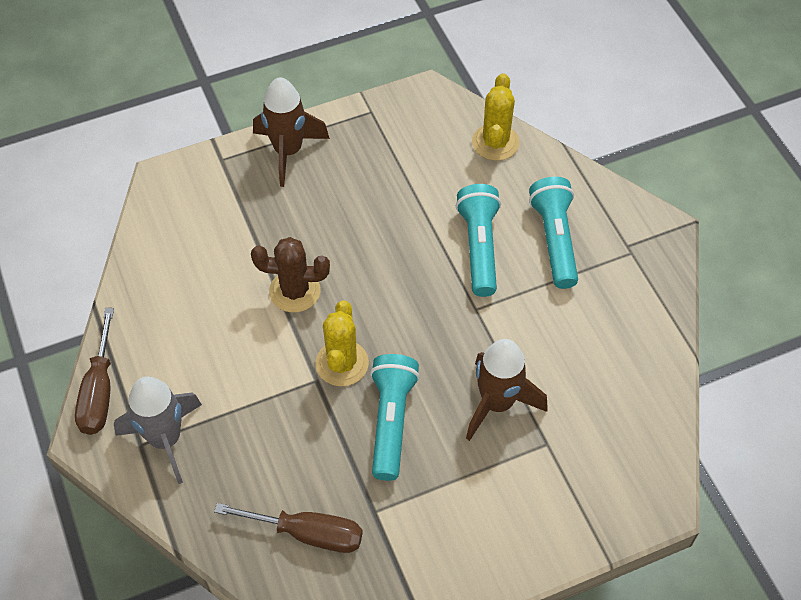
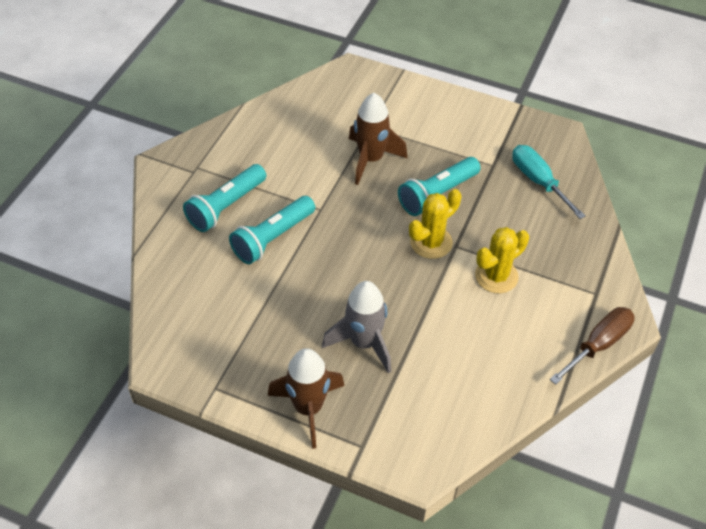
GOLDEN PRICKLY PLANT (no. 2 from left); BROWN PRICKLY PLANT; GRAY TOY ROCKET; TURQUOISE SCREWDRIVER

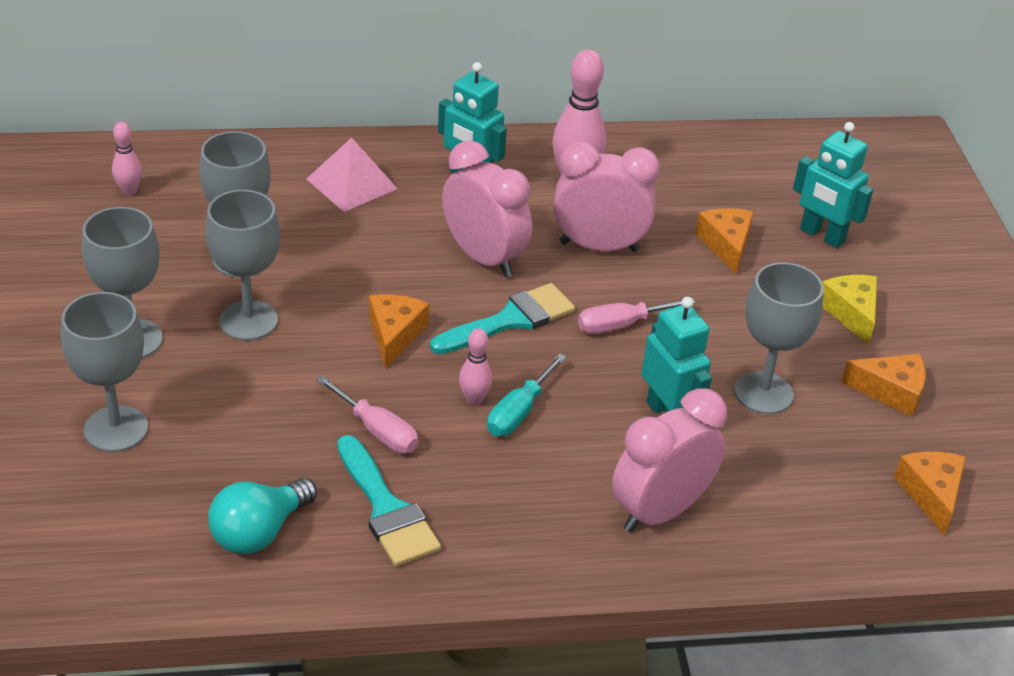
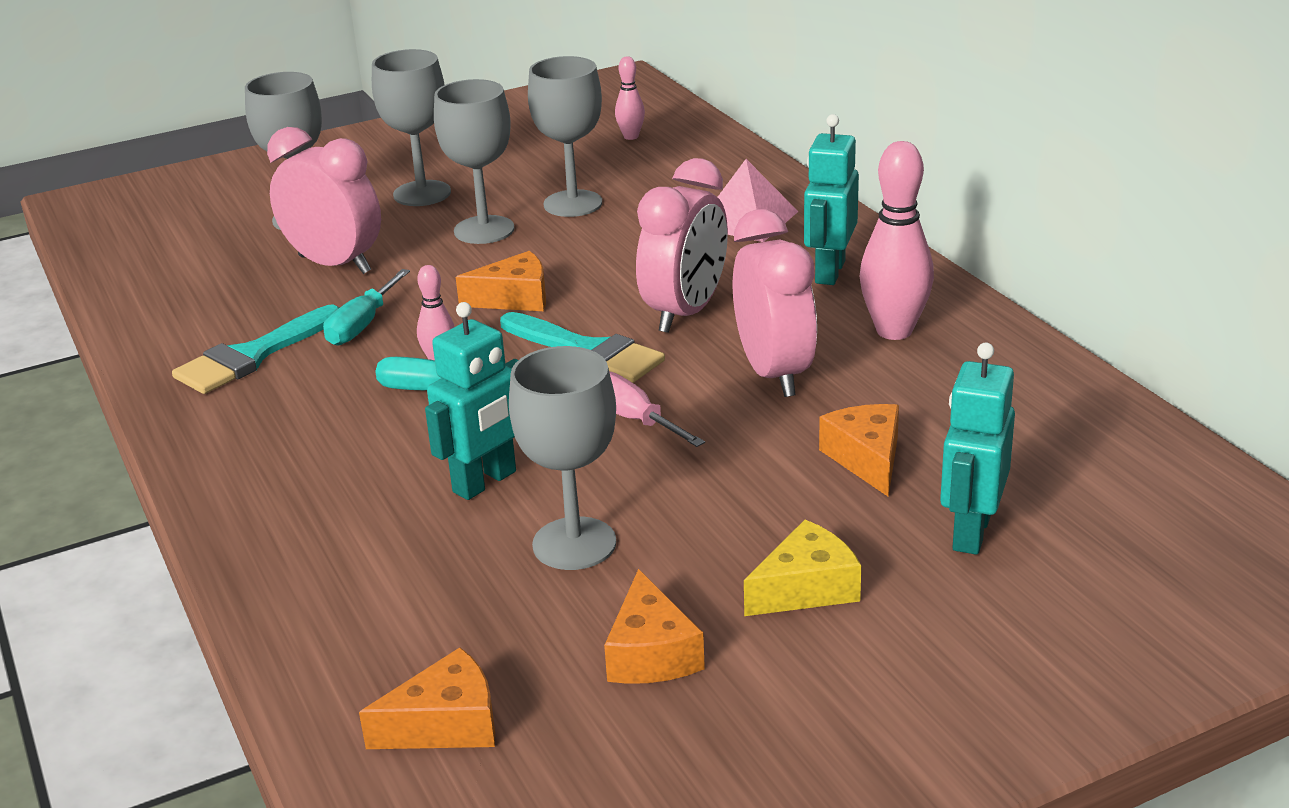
ORANGE CHEESE (no. 4 from left); TURQUOISE SCREWDRIVER (no. 1 from left); ROSY BEDSIDE CLOCK (no. 1 from left); TURQUOISE LIGHT BULB

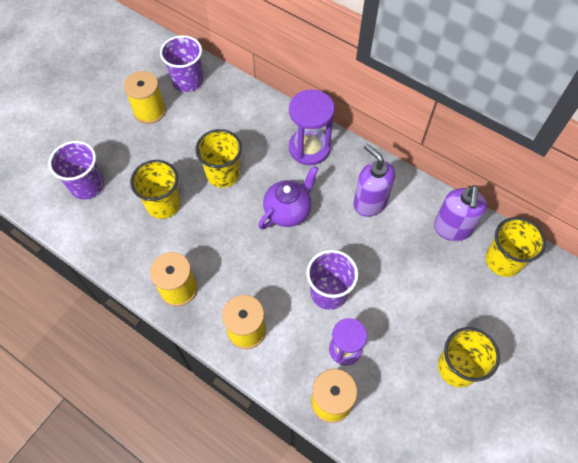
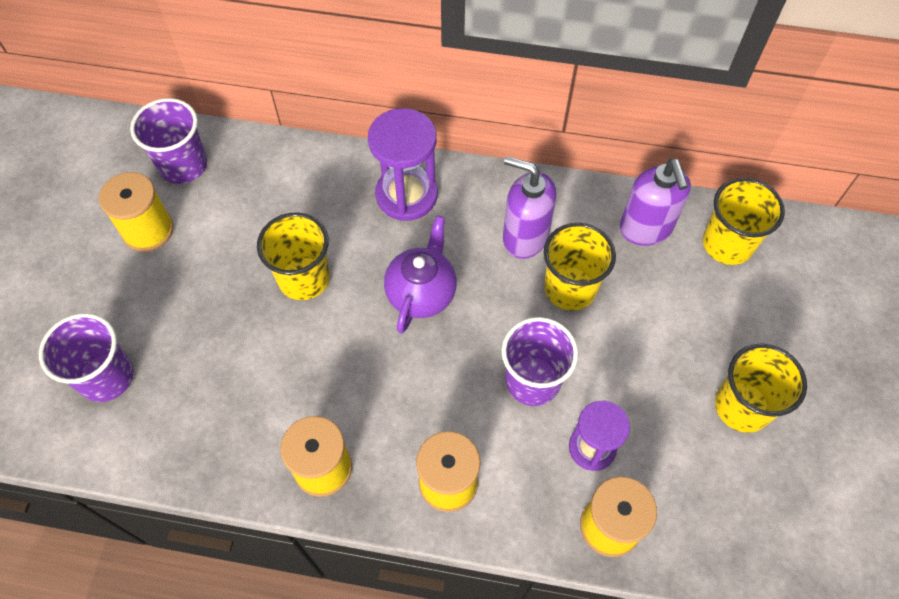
GOLDEN TUMBLER (no. 2 from left)

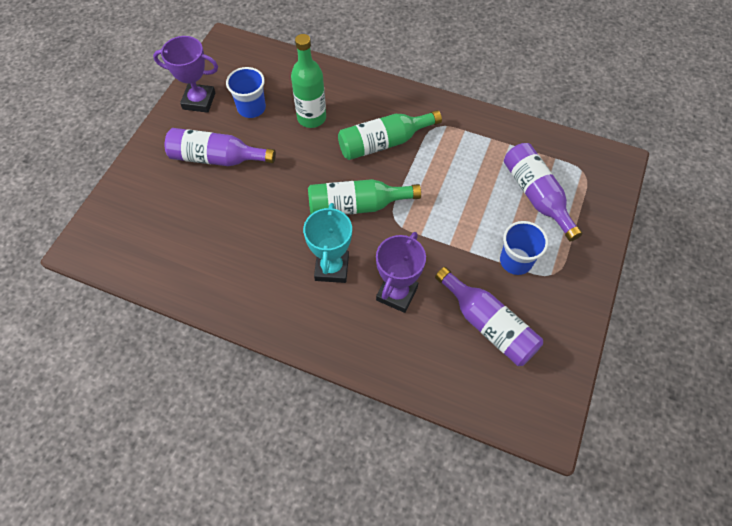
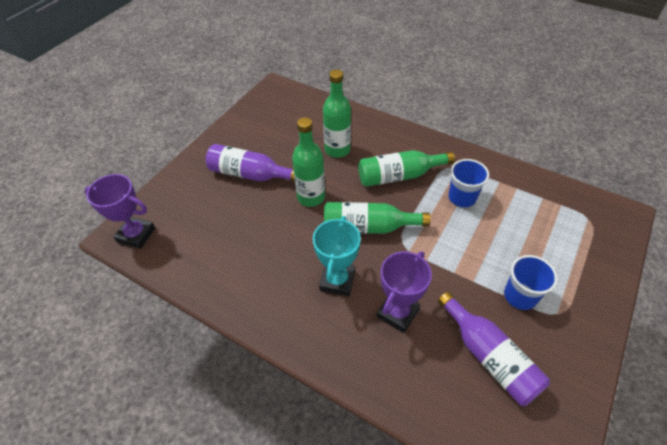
ROYAL PURPLE AWARD CUP (no. 1 from left); COBALT TUMBLER (no. 1 from left); ROYAL PURPLE FLASK (no. 3 from left in the first image); GREEN FLASK (no. 1 from left)

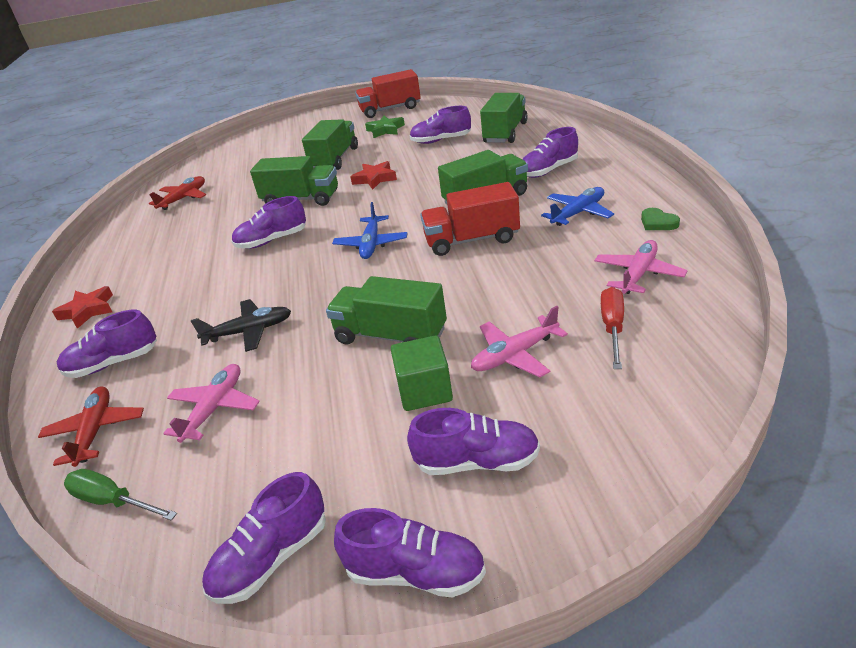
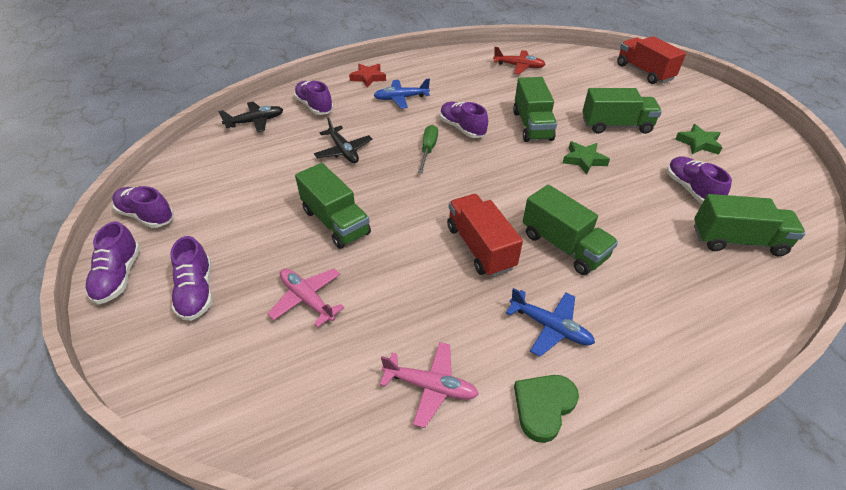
RED TRUCK (no. 2 from left); ROYAL PURPLE SNEAKER (no. 7 from left in the first image); GREEN STAR (no. 1 from left); COBALT AEROPLANE (no. 1 from left); GREEN LOVE HEART; GREEN TRUCK (no. 1 from left); RED SCREWDRIVER; GREEN CUBE; ROSY AEROPLANE (no. 1 from left in the first image); BLACK AEROPLANE (no. 1 from left); GREEN SCREWDRIVER

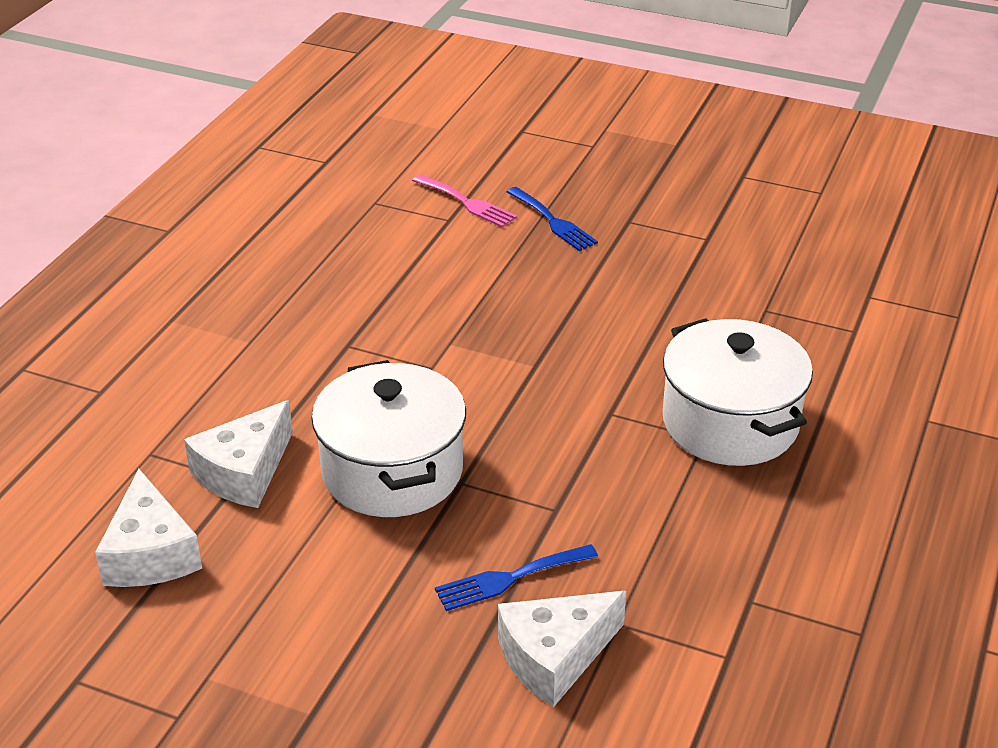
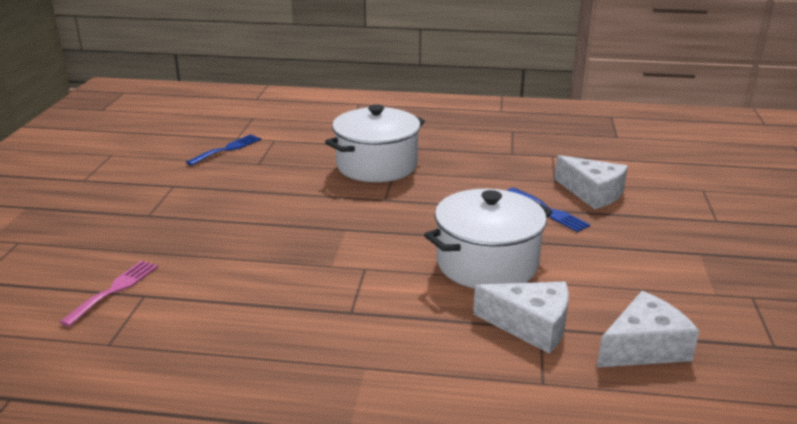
COBALT TABLE FORK (no. 1 from left)

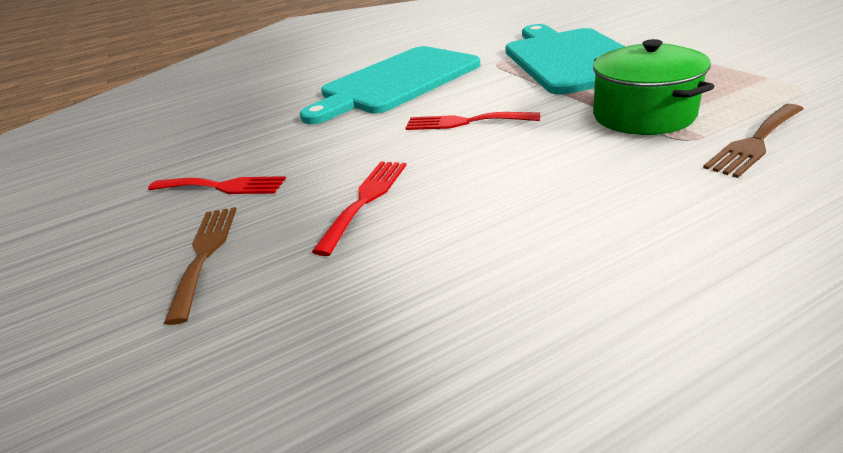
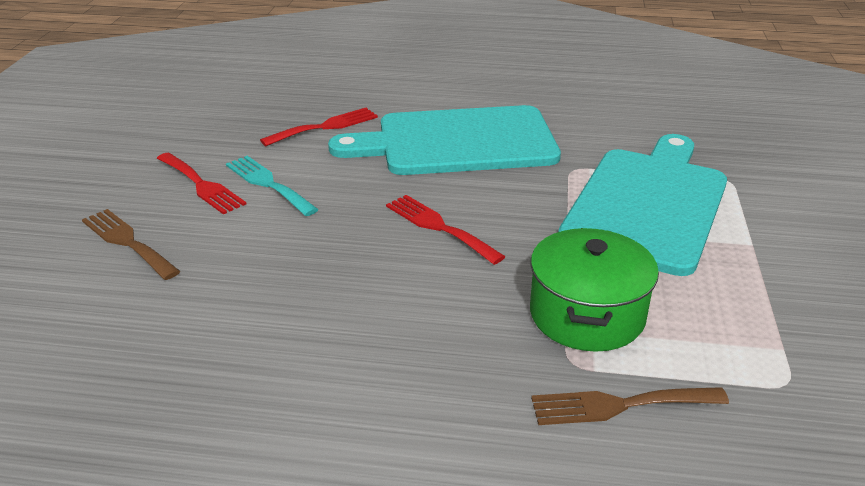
RED TABLE FORK (no. 2 from left); BROWN TABLE FORK (no. 1 from left); TURQUOISE TABLE FORK

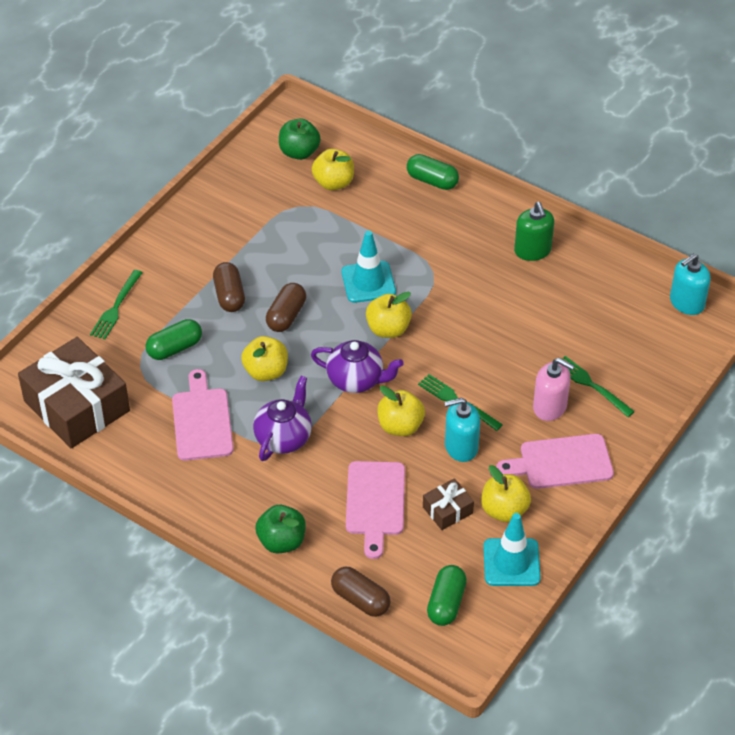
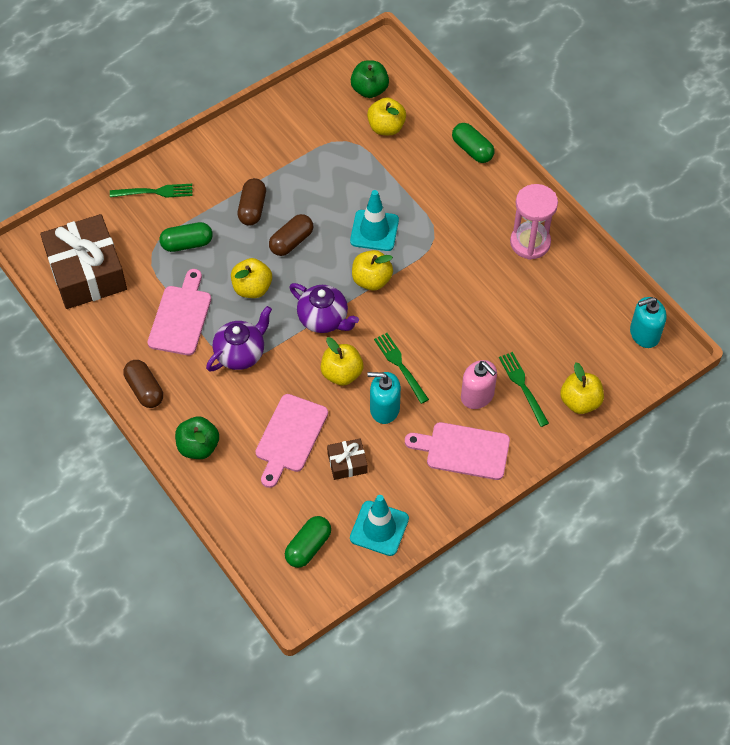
ROSY HOURGLASS; GREEN TABLE FORK (no. 1 from left); GOLDEN APPLE (no. 5 from left); BROWN PILL SHAPE (no. 1 from left)

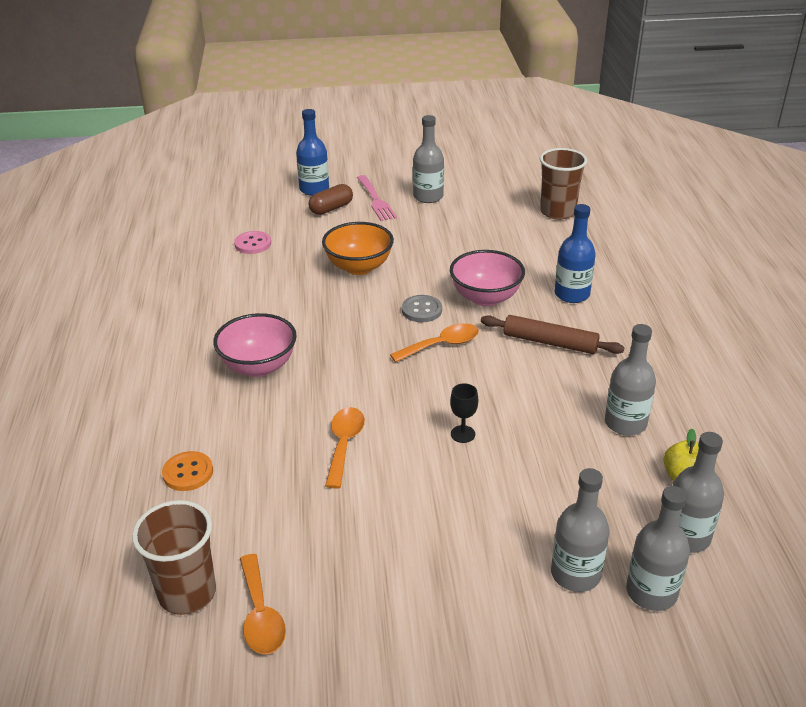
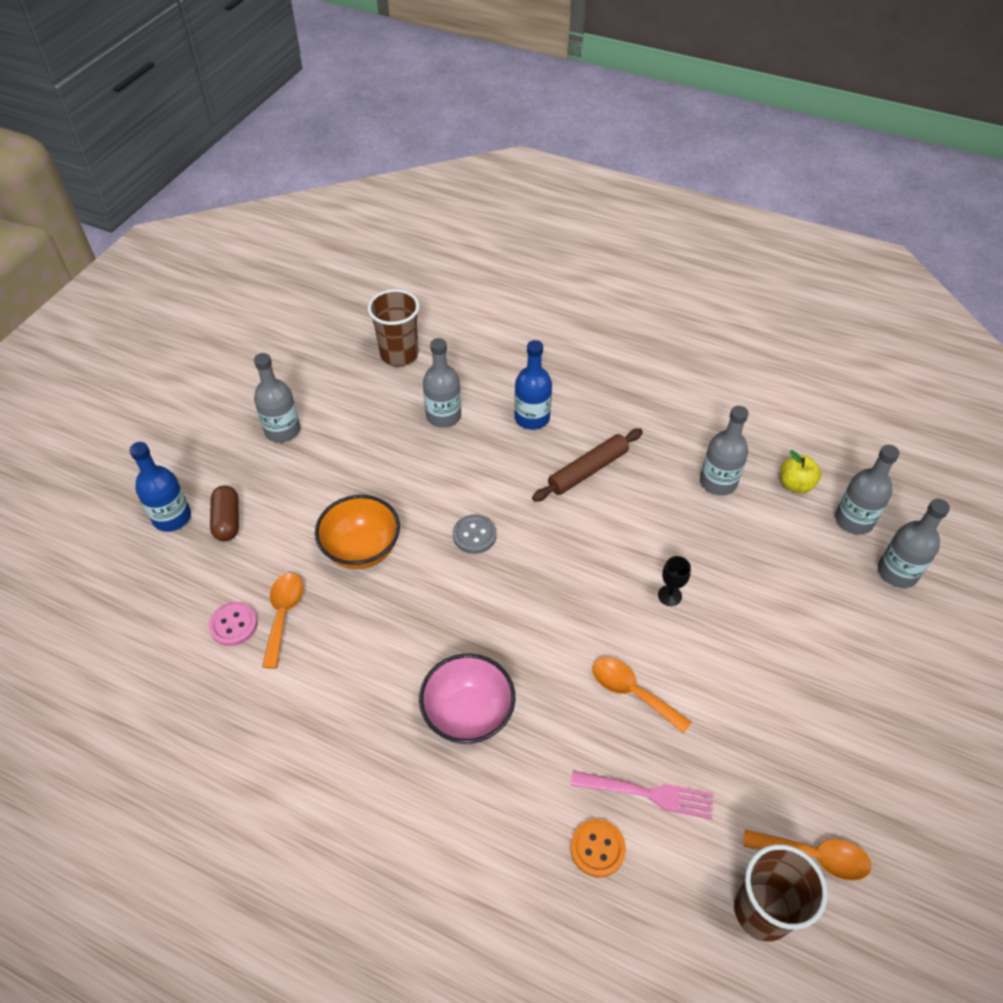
ROSY TABLE FORK; ROSY BOWL (no. 2 from left in the first image); ORANGE SPOON (no. 1 from left); GRAY FLASK (no. 2 from left)

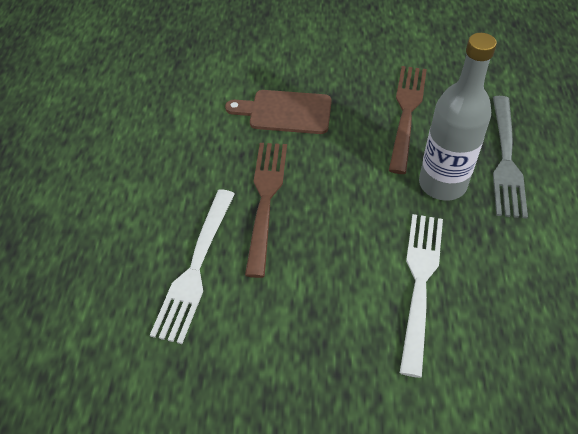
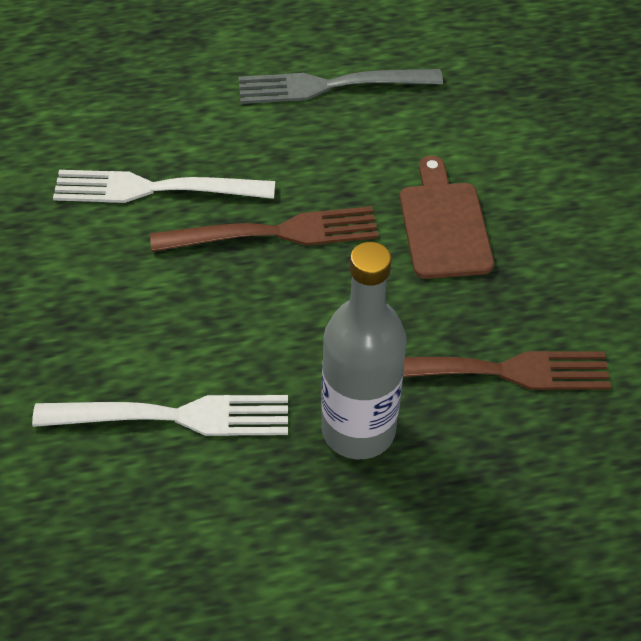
GRAY TABLE FORK

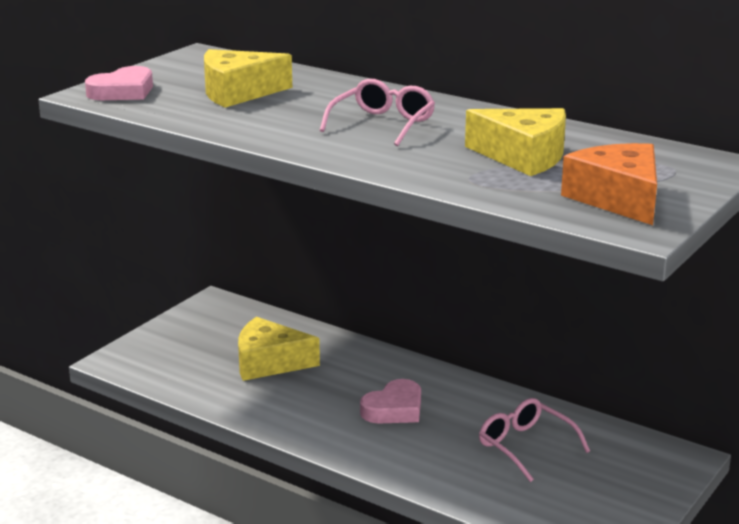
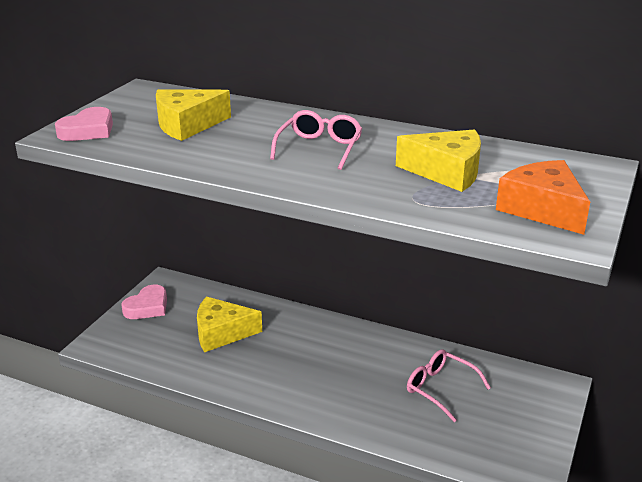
ROSY LOVE HEART (no. 2 from left)

